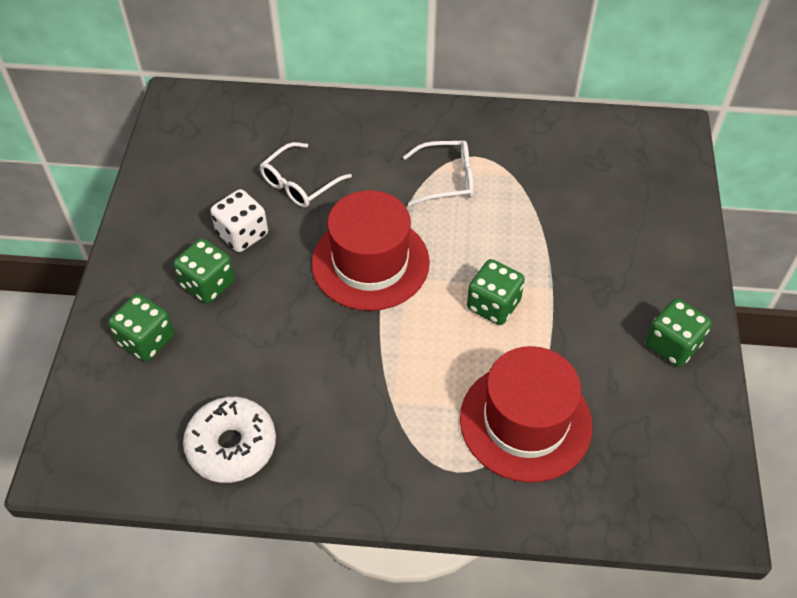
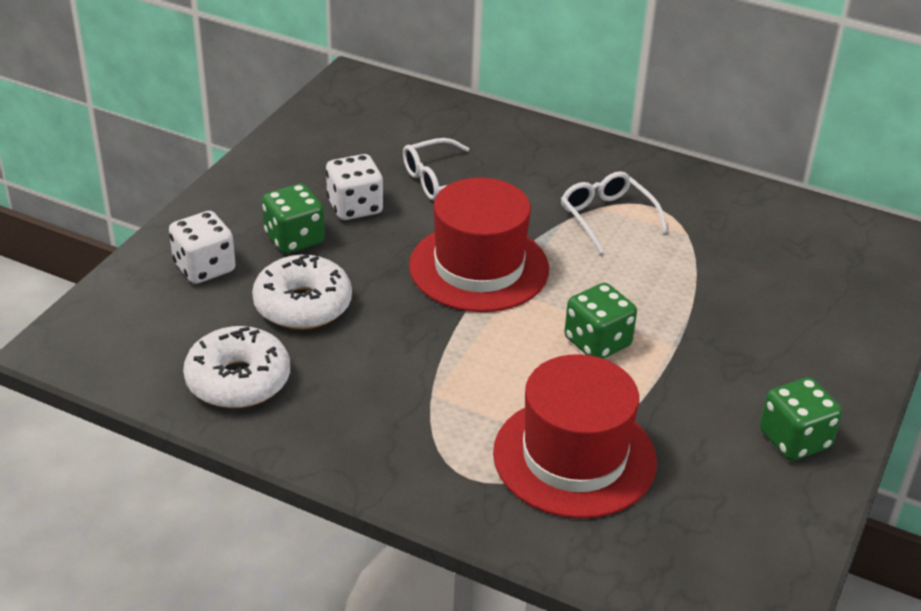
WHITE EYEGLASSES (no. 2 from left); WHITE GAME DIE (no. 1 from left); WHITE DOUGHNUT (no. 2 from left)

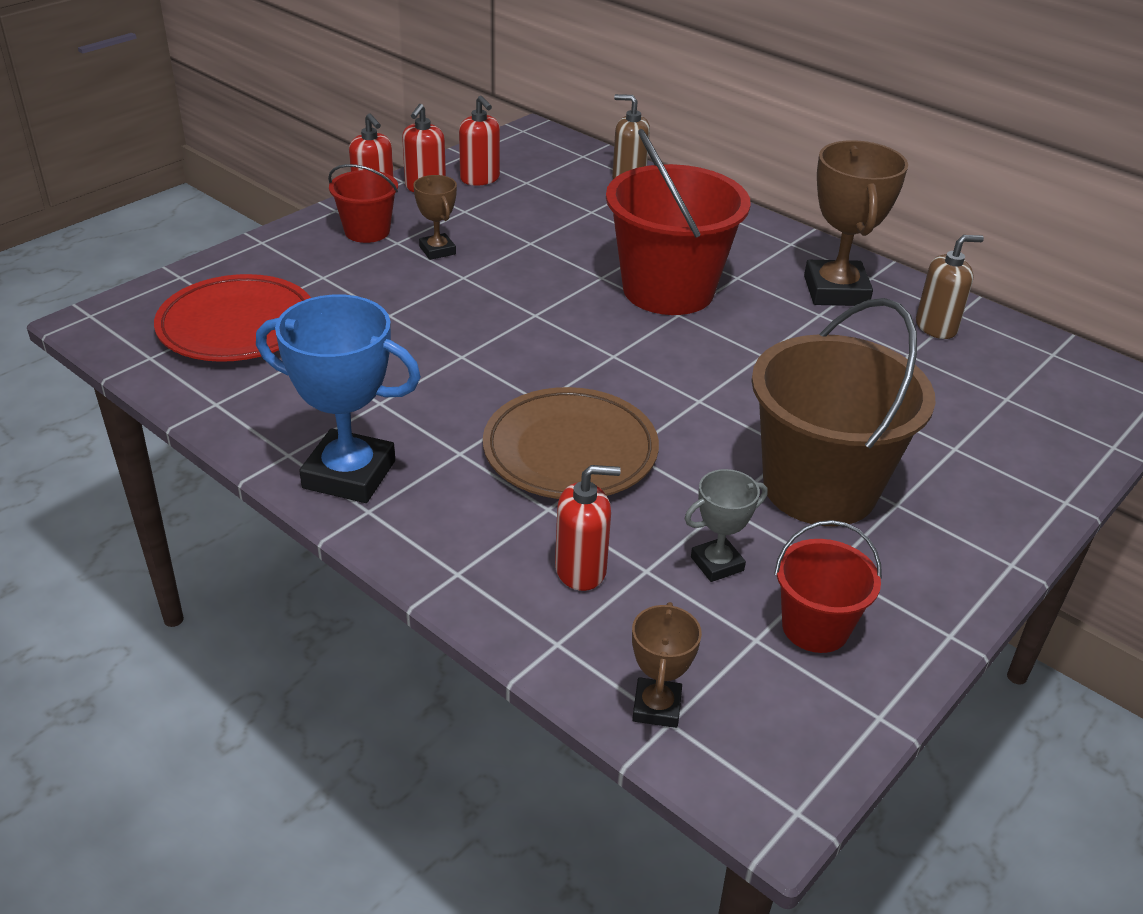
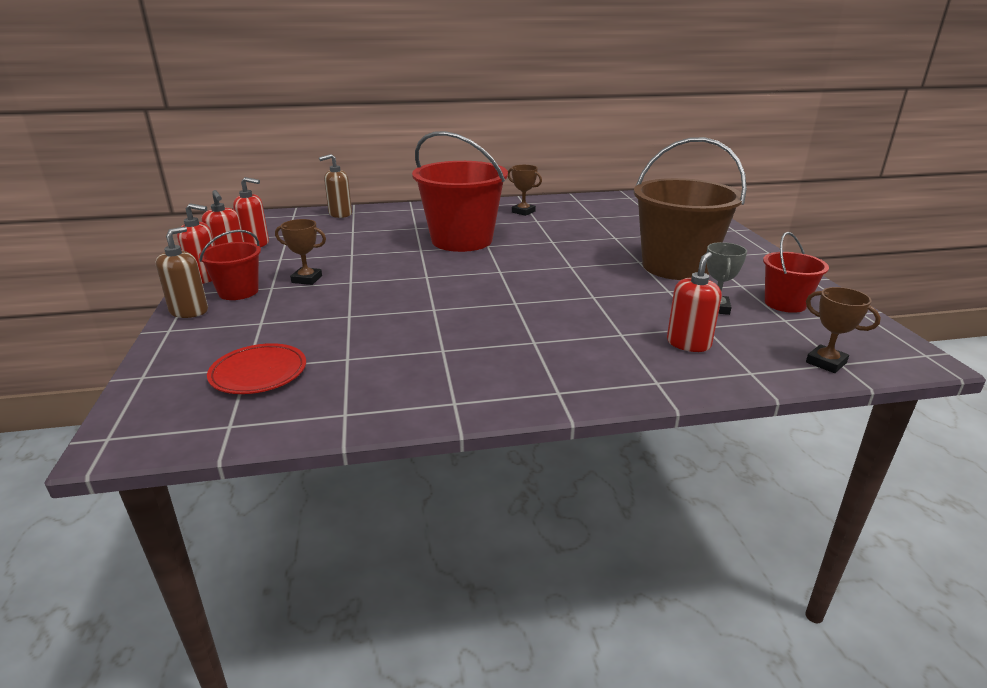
BROWN AWARD CUP (no. 2 from left); BROWN PUMP BOTTLE (no. 1 from left); RED DINNER PLATE; COBALT AWARD CUP; BROWN DINNER PLATE

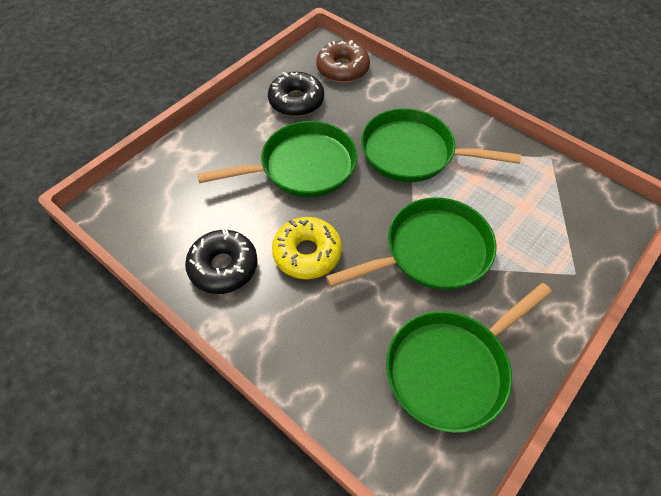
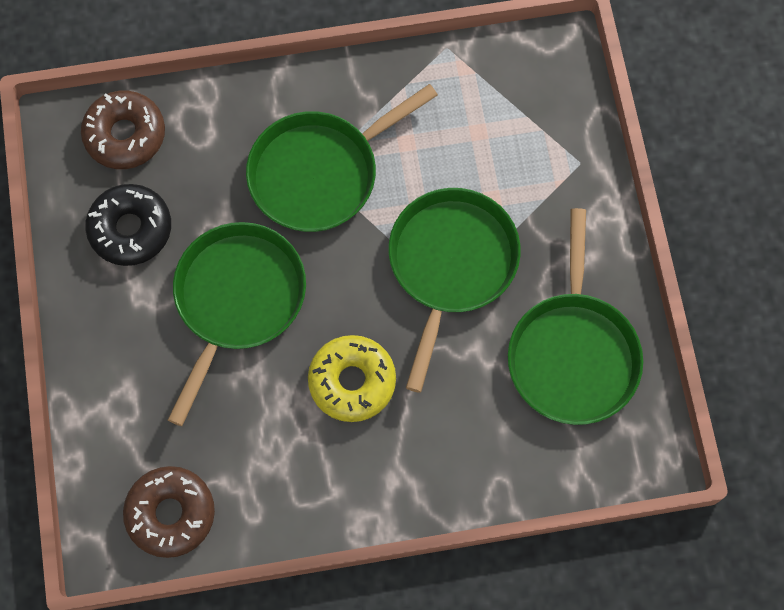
BLACK DOUGHNUT (no. 1 from left in the first image); BROWN DOUGHNUT (no. 2 from left)

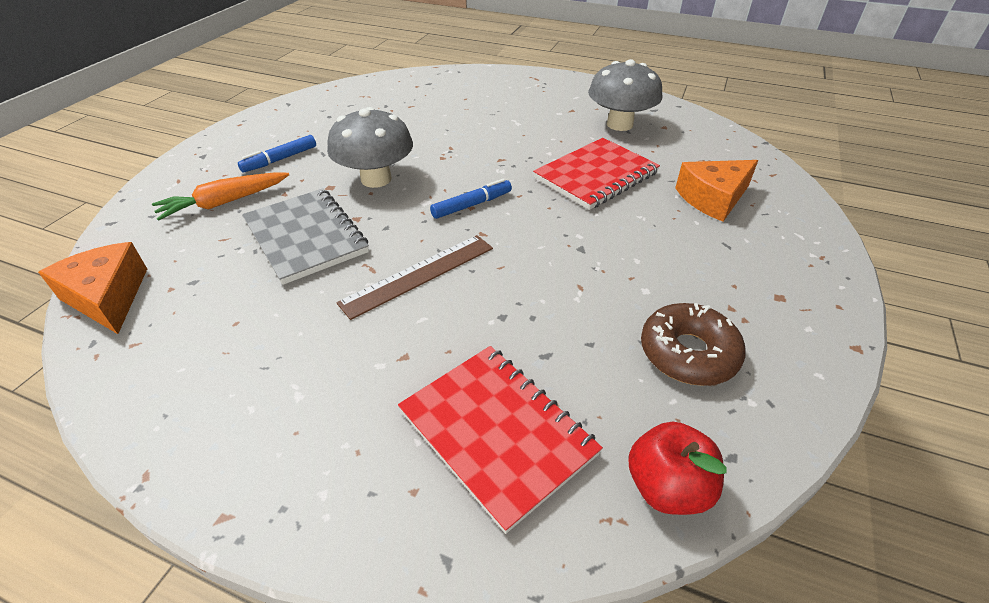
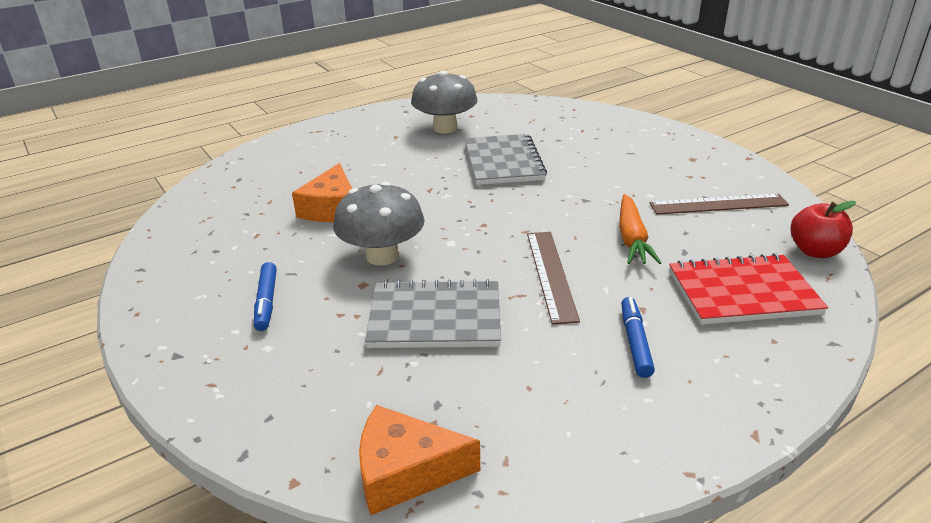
GRAY NOTEPAD (no. 2 from left); ORANGE CHEESE (no. 1 from left); ORANGE TOY CARROT; COBALT FELT PEN (no. 2 from left); BROWN STRAIGHTEDGE (no. 2 from left)

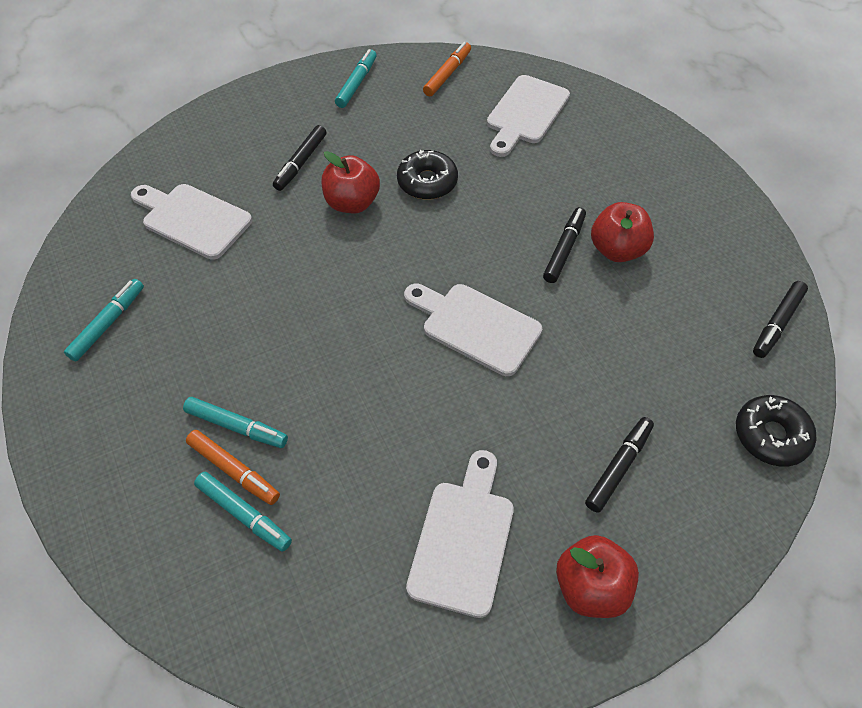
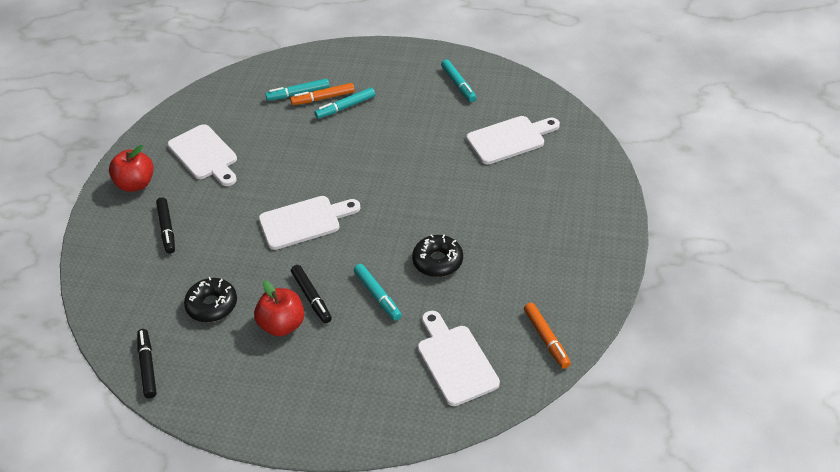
TURQUOISE FELT PEN (no. 3 from left); BLACK FELT PEN (no. 1 from left in the first image); RED APPLE (no. 1 from left in the first image); BLACK DOUGHNUT (no. 1 from left)

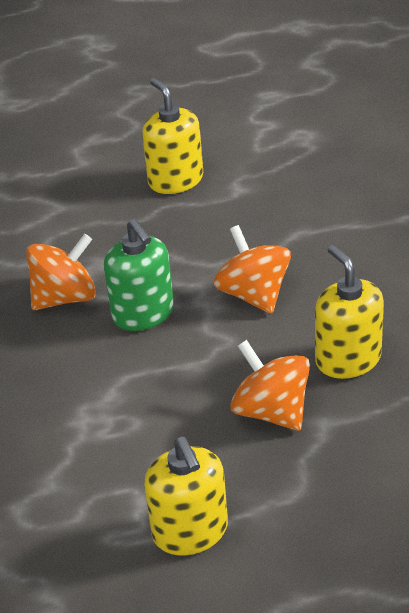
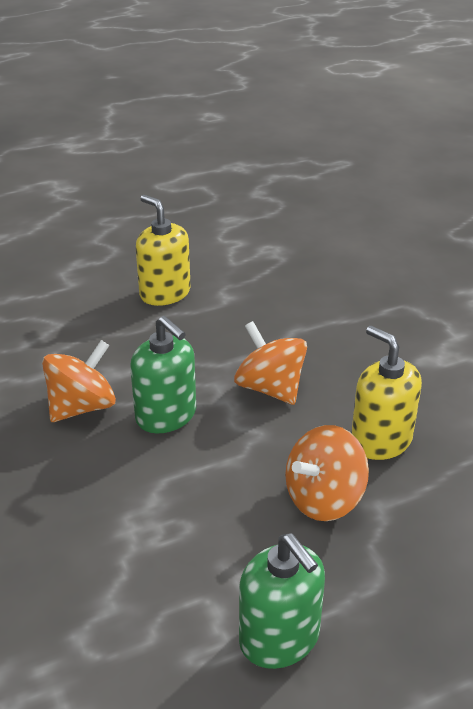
ORANGE WHIRLIGIG (no. 3 from left); GREEN PUMP BOTTLE (no. 2 from left)

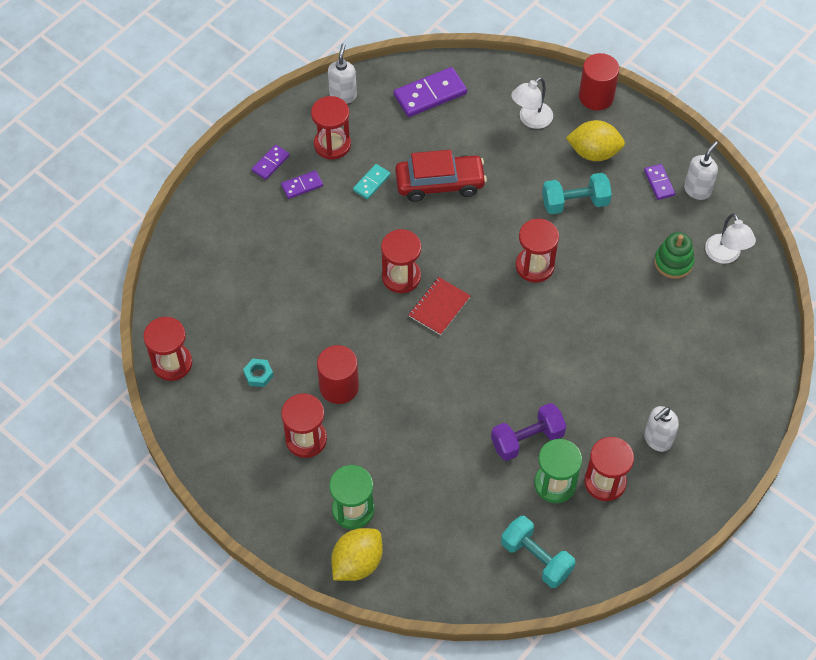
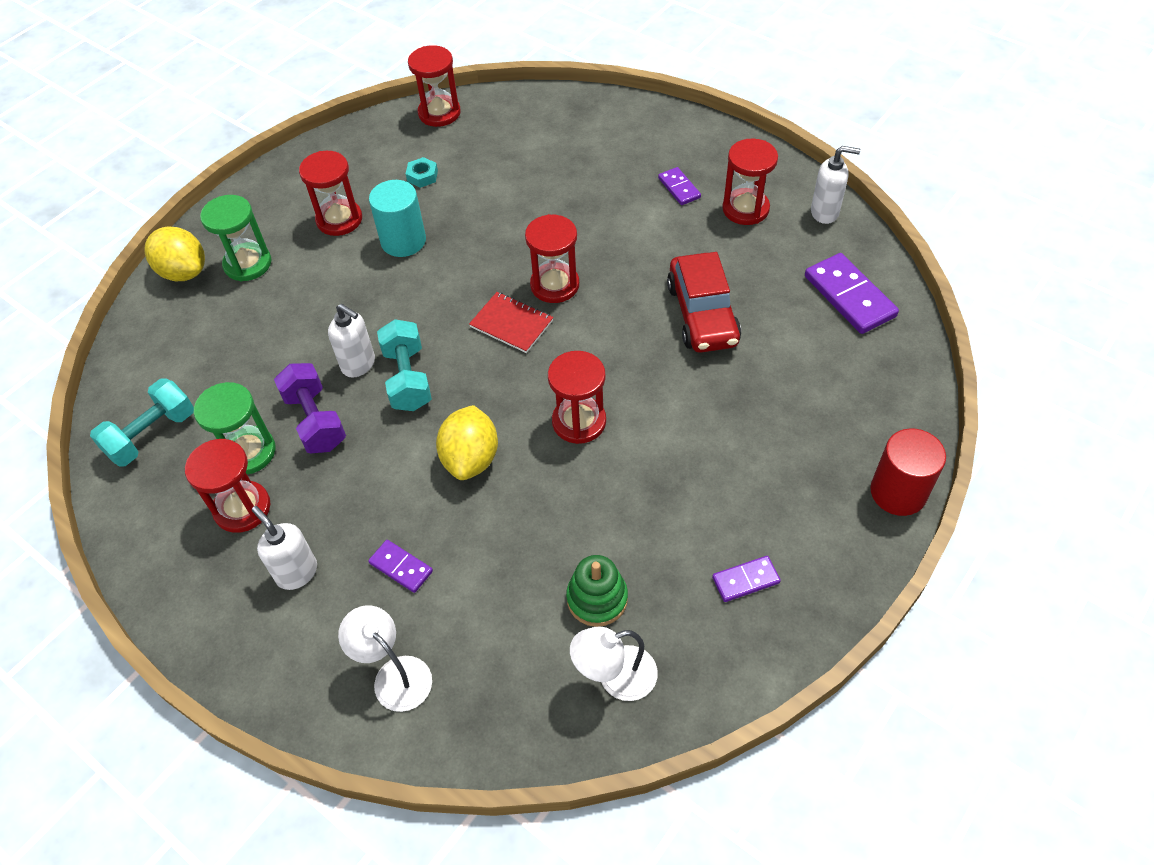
WHITE DESK LAMP (no. 1 from left); GOLDEN TOY LEMON (no. 2 from left); WHITE PUMP BOTTLE (no. 2 from left); ROYAL PURPLE DOMINO (no. 1 from left); TURQUOISE DOMINO; TURQUOISE FREE WEIGHT (no. 2 from left); TURQUOISE CYLINDER

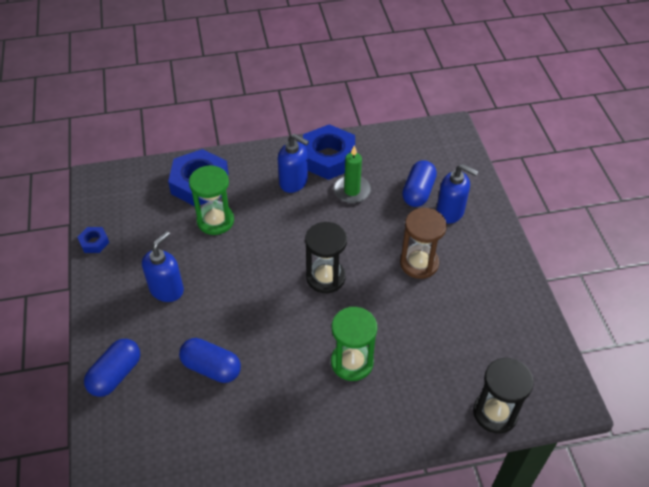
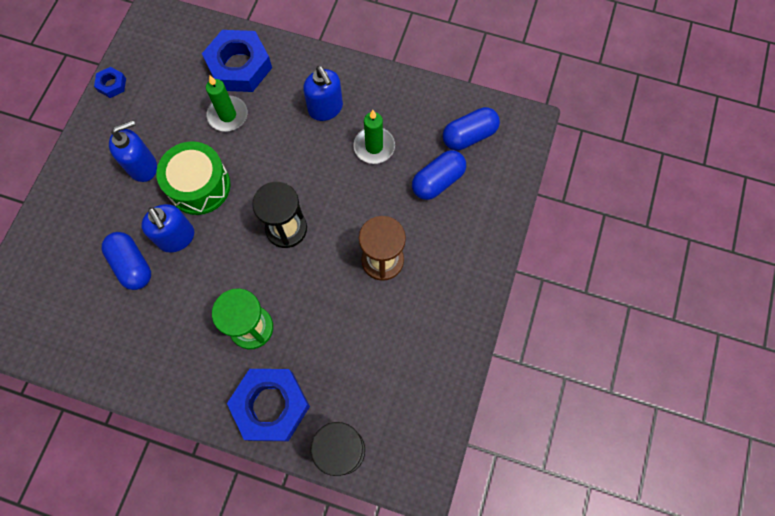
COBALT HEX NUT (no. 3 from left); COBALT PUMP BOTTLE (no. 2 from left); GREEN WAX CANDLE (no. 1 from left); COBALT PILL SHAPE (no. 3 from left); GREEN TOY DRUM

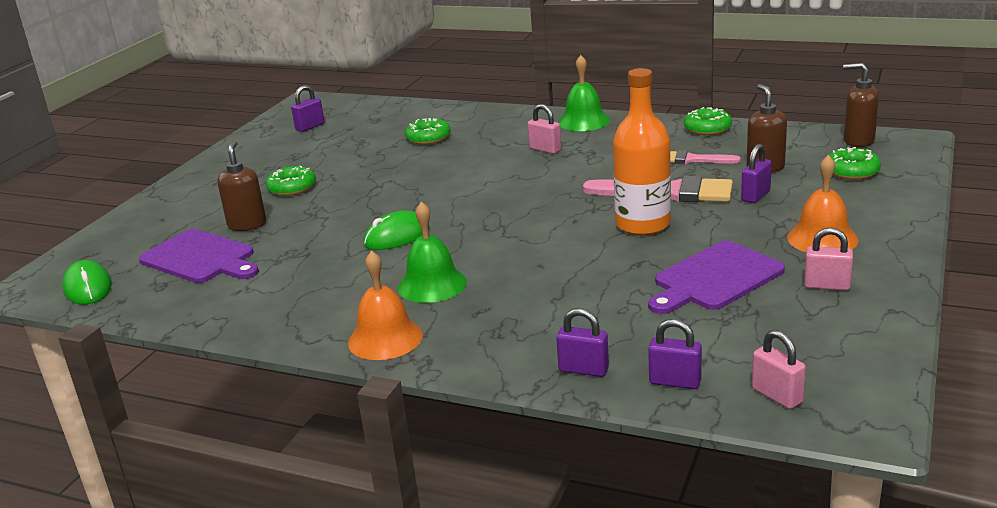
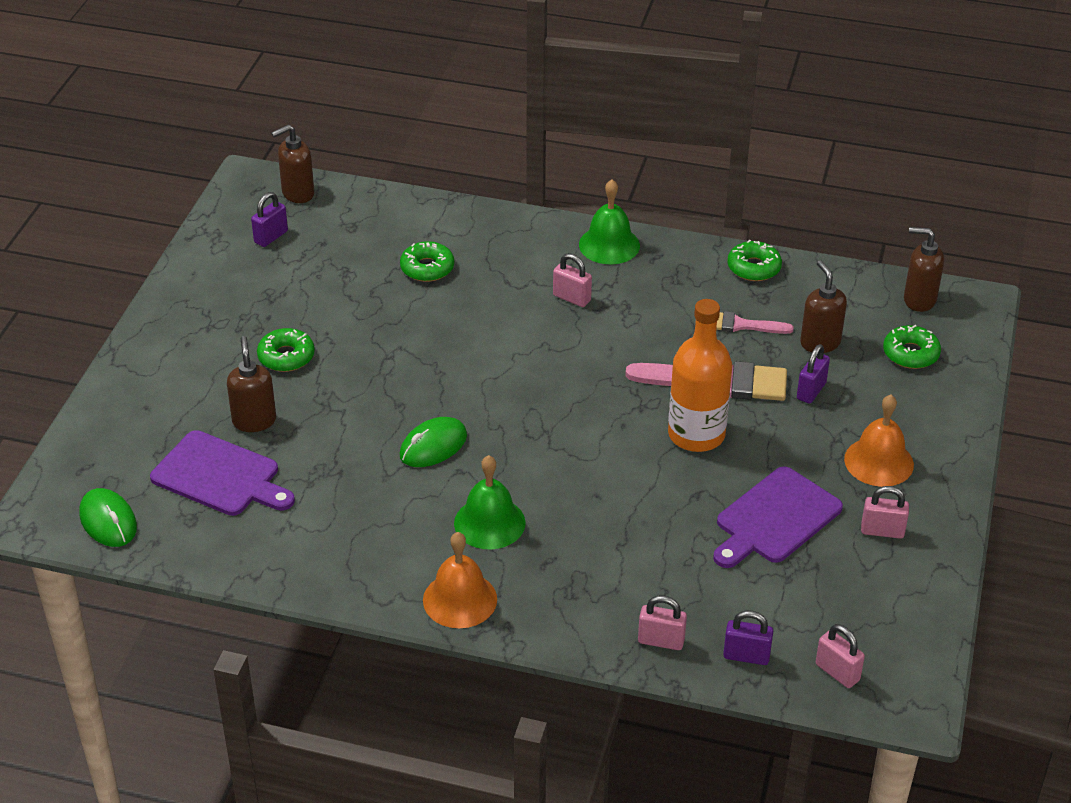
ROSY SMALL LOCK (no. 2 from left); BROWN PUMP BOTTLE (no. 2 from left)

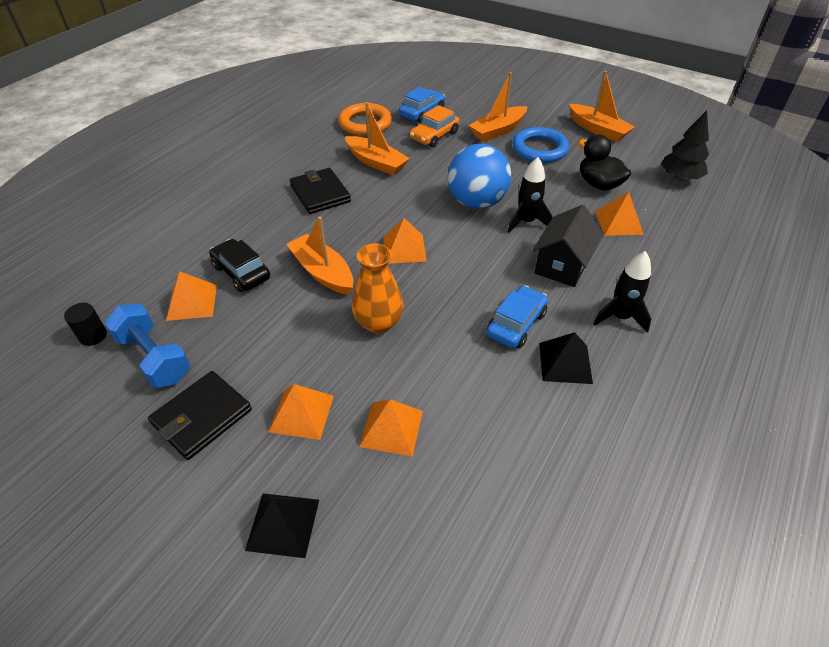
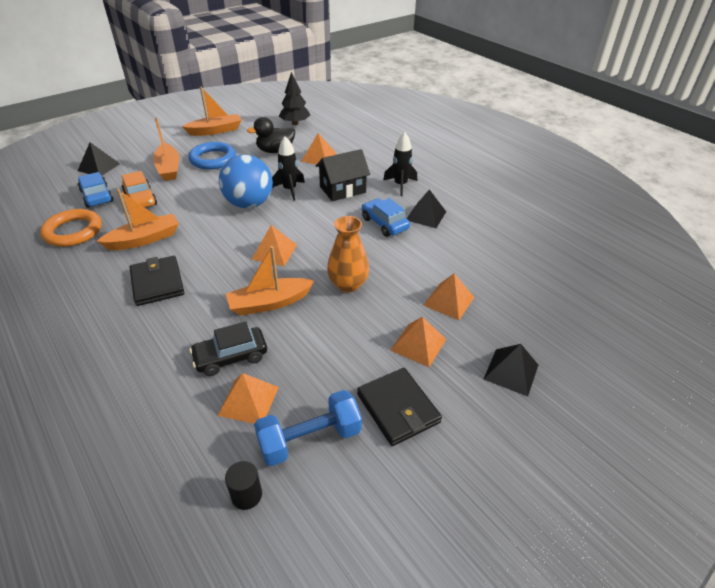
BLACK BILLFOLD (no. 1 from left); BLACK TOY HOUSE; BLACK SOLID PYRAMID (no. 1 from left)

